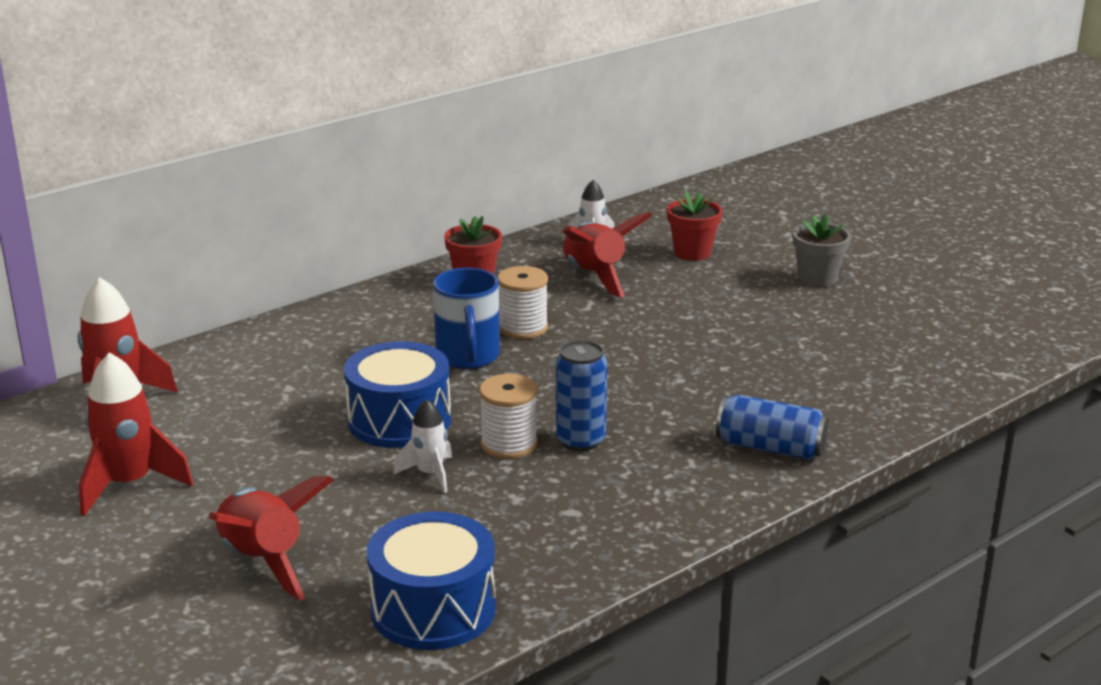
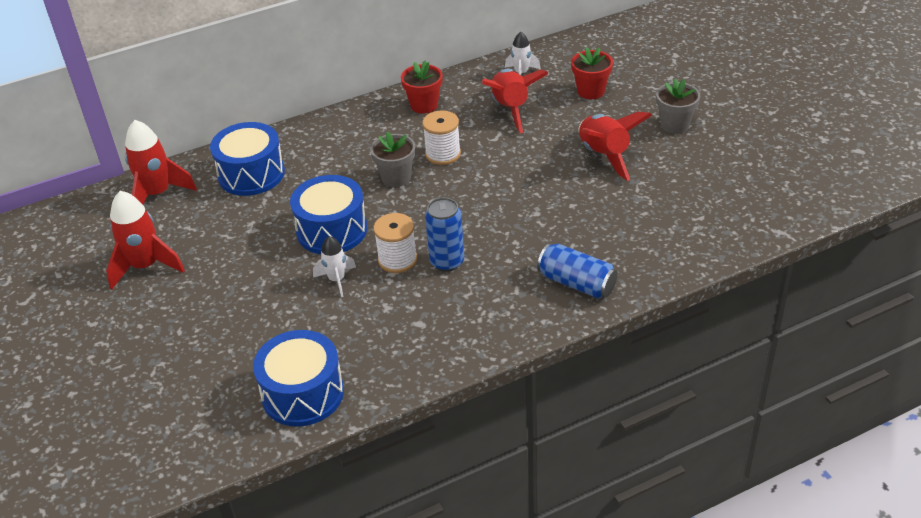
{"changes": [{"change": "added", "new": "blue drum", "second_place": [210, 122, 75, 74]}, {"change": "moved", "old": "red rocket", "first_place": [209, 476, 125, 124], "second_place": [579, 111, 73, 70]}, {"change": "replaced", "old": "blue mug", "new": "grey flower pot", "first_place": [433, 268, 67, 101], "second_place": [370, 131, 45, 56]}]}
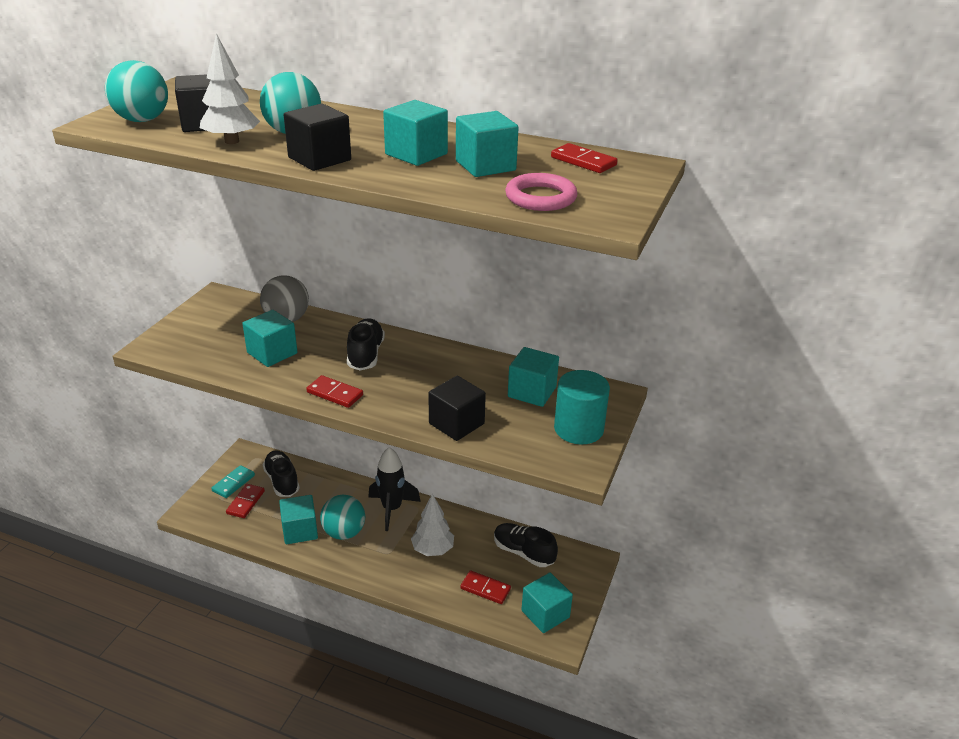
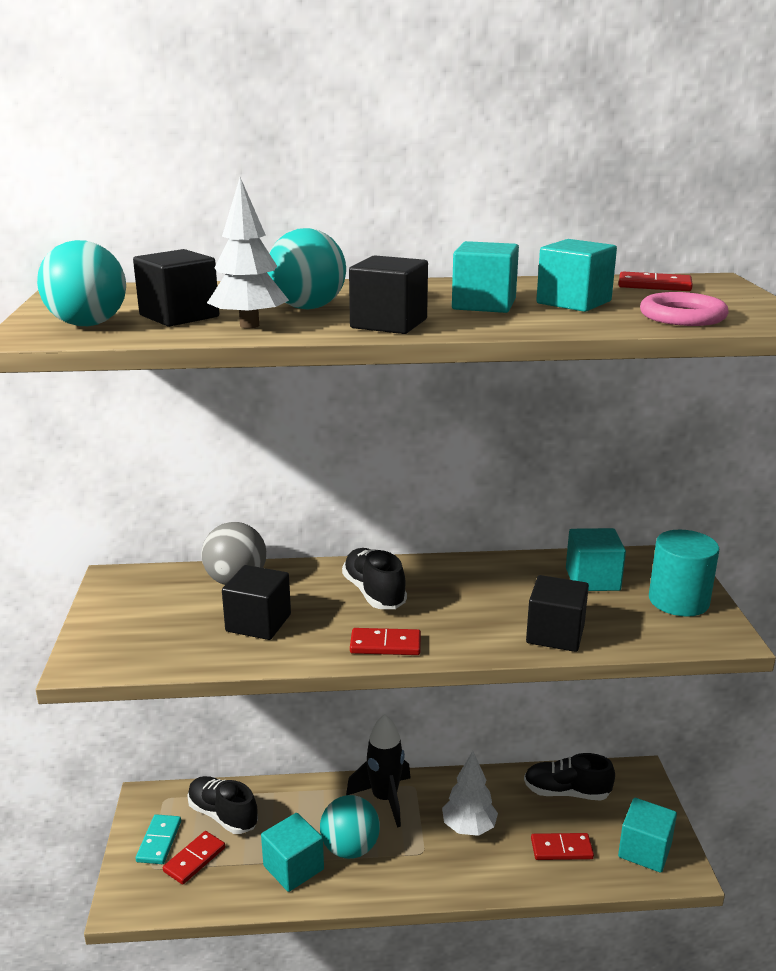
{"changes": [{"change": "recoloured", "old": "turquoise cube", "new": "black cube", "first_place": [242, 310, 55, 57], "second_place": [222, 565, 69, 75]}, {"change": "turned", "old": "red domino", "first_place": [226, 484, 39, 34], "second_place": [163, 831, 62, 54], "degrees": 45}]}
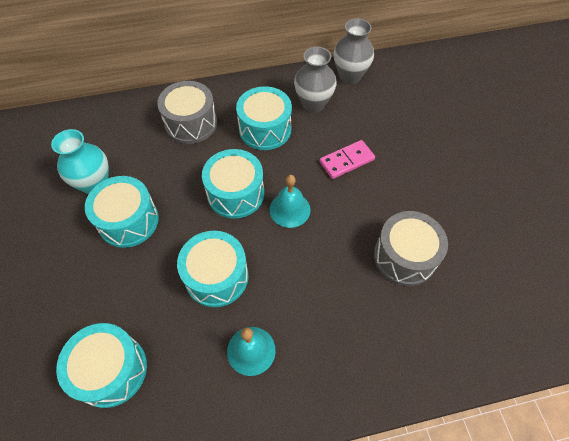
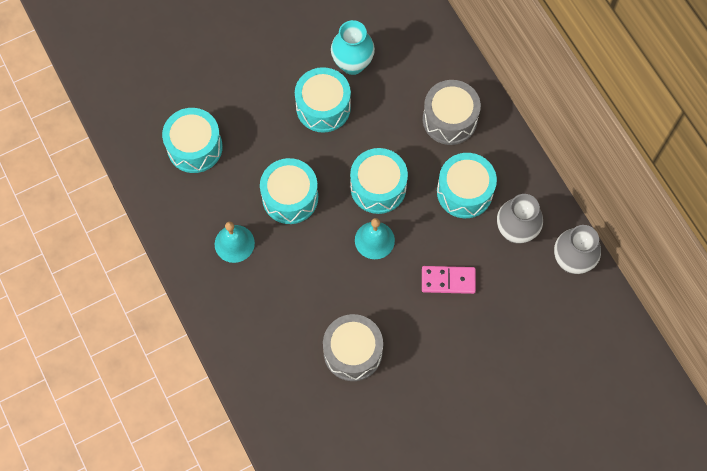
{"changes": [{"change": "turned", "old": "pink domino", "first_place": [319, 140, 56, 39], "second_place": [422, 266, 54, 28], "degrees": -45}]}
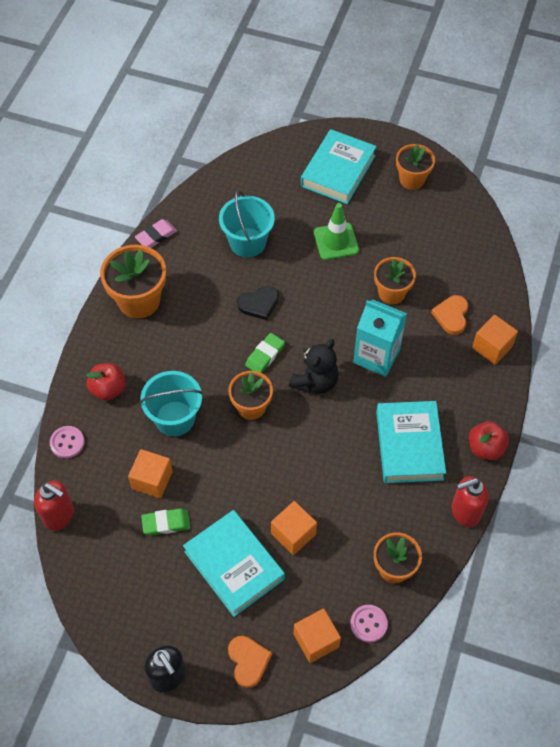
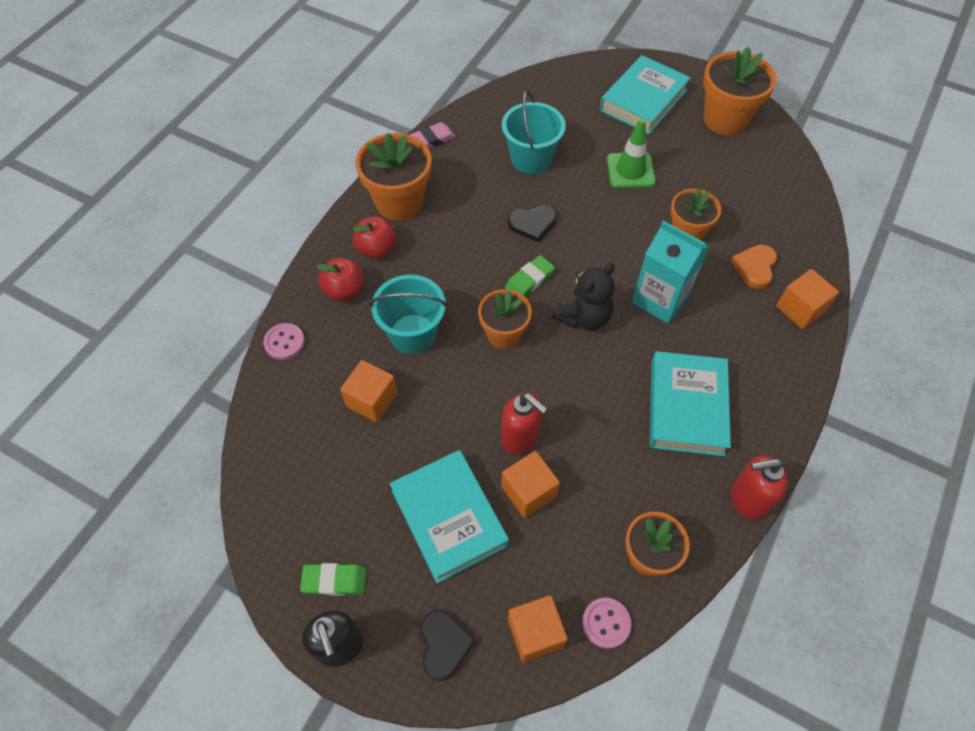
{"changes": [{"change": "moved", "old": "red soap dispenser", "first_place": [34, 481, 40, 50], "second_place": [501, 393, 47, 62]}, {"change": "moved", "old": "green eraser", "first_place": [141, 508, 50, 27], "second_place": [300, 563, 66, 33]}, {"change": "moved", "old": "red apple", "first_place": [469, 421, 40, 39], "second_place": [353, 216, 44, 43]}, {"change": "recoloured", "old": "orange heart", "new": "black heart", "first_place": [228, 636, 44, 52], "second_place": [420, 610, 56, 71]}, {"change": "resized", "old": "orange flower pot", "first_place": [396, 144, 39, 46], "second_place": [703, 46, 73, 89], "factor": 1.54}]}
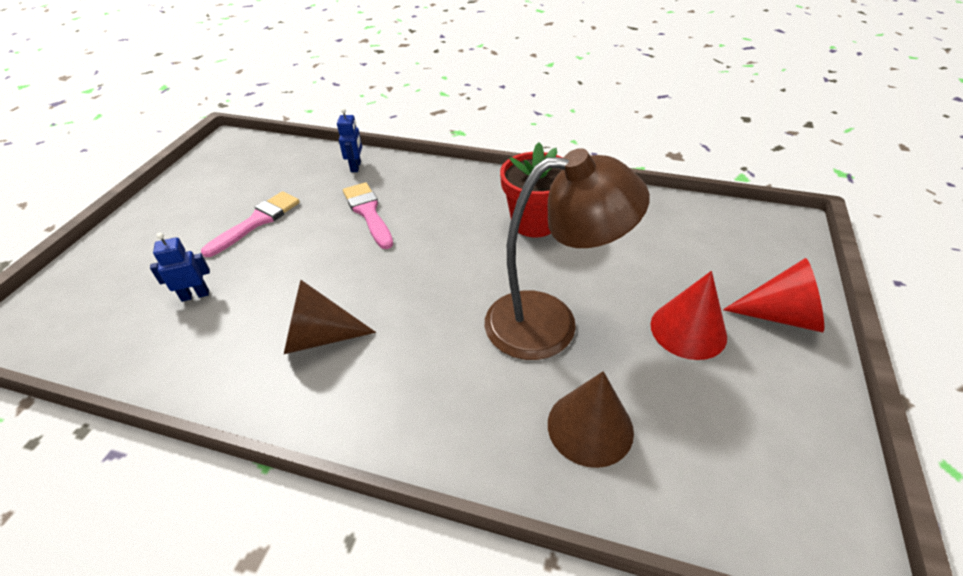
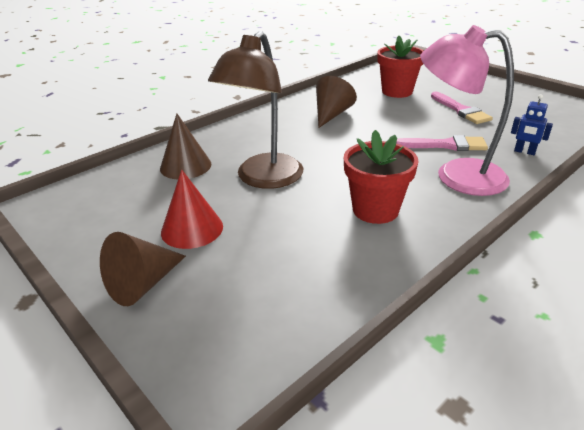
{"changes": [{"change": "added", "new": "pink lamp", "second_place": [420, 25, 94, 171]}, {"change": "replaced", "old": "blue robot", "new": "red flower pot", "first_place": [150, 233, 60, 69], "second_place": [377, 36, 47, 62]}, {"change": "recoloured", "old": "red cone", "new": "brown cone", "first_place": [723, 258, 101, 74], "second_place": [100, 232, 86, 74]}]}
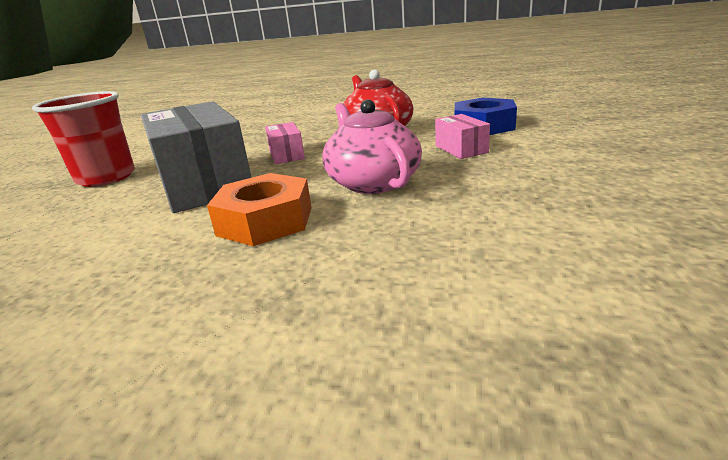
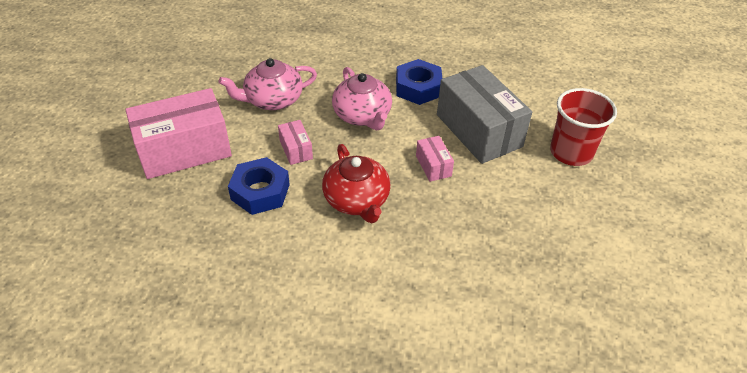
{"changes": [{"change": "added", "new": "pink box", "second_place": [125, 88, 107, 91]}, {"change": "added", "new": "pink teapot", "second_place": [219, 58, 98, 52]}, {"change": "recoloured", "old": "orange nut", "new": "blue nut", "first_place": [207, 173, 105, 73], "second_place": [396, 59, 46, 46]}]}
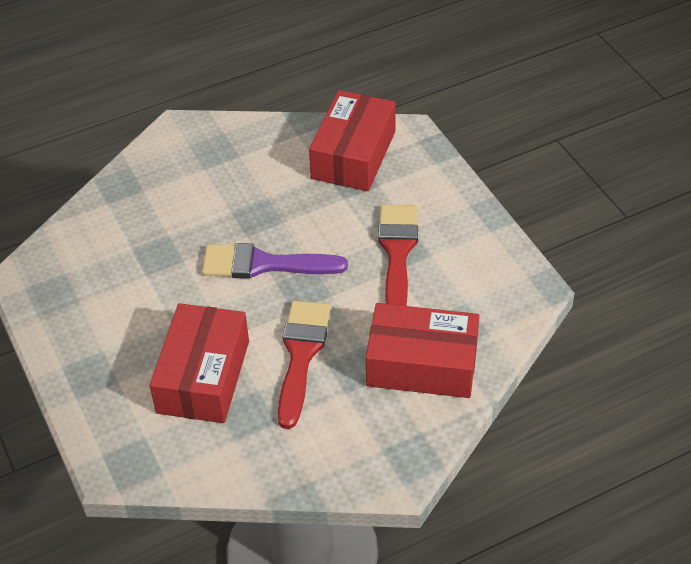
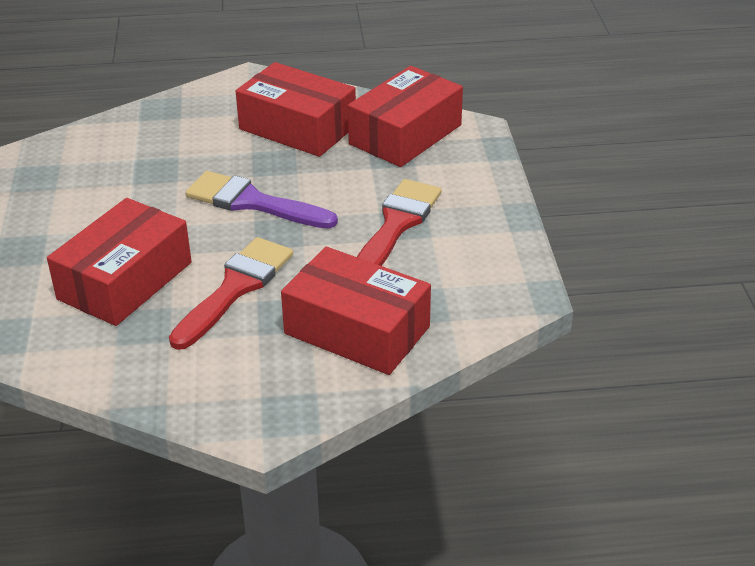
{"changes": [{"change": "added", "new": "red box", "second_place": [236, 62, 120, 95]}]}
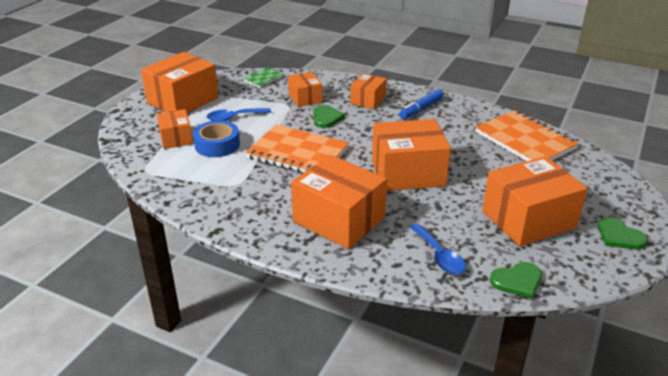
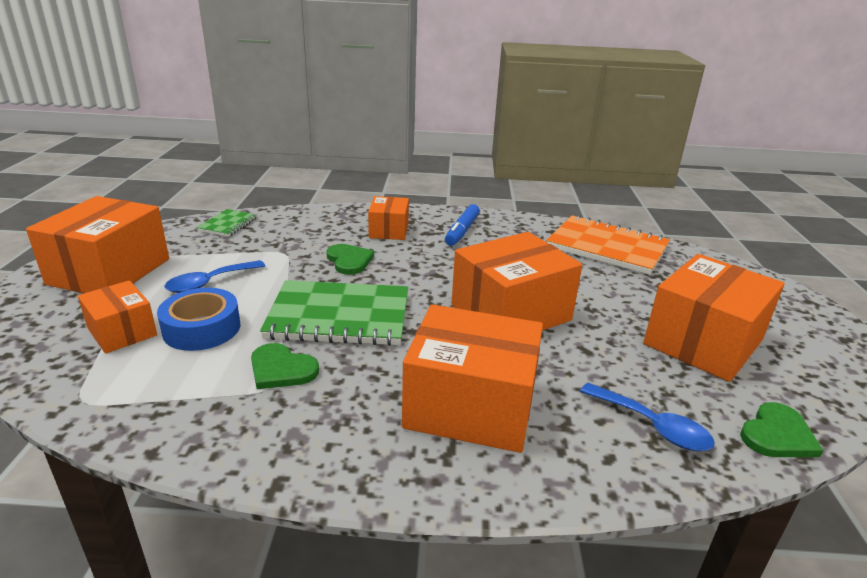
{"changes": [{"change": "removed", "old": "orange box", "first_place": [288, 72, 34, 35]}, {"change": "moved", "old": "green heart", "first_place": [598, 217, 50, 32], "second_place": [251, 343, 68, 46]}, {"change": "recoloured", "old": "orange notebook", "new": "green notebook", "first_place": [245, 125, 104, 48], "second_place": [260, 280, 148, 66]}]}
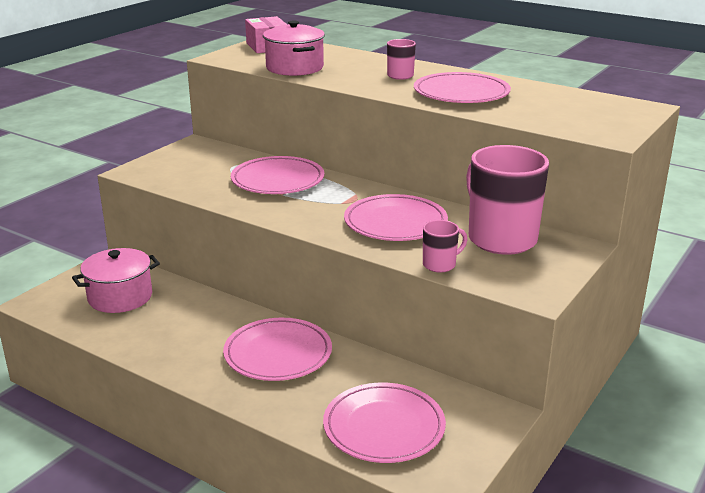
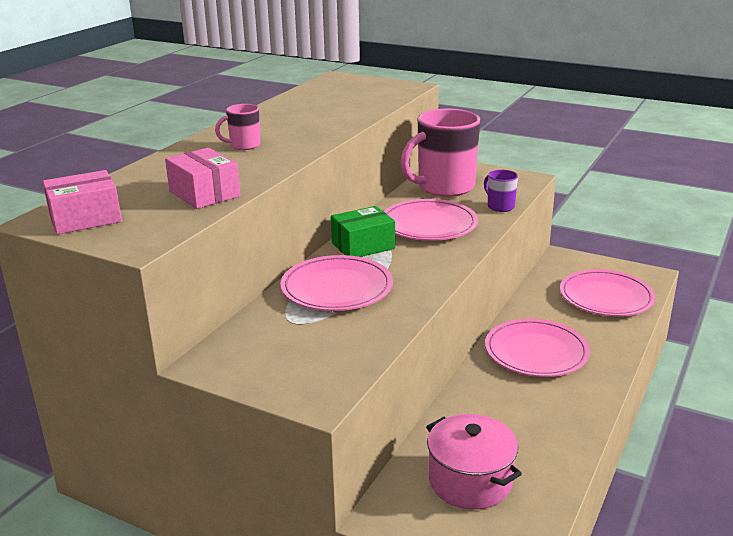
{"changes": [{"change": "removed", "old": "pink plate", "first_place": [414, 72, 97, 31]}, {"change": "added", "new": "green box", "second_place": [331, 206, 64, 51]}, {"change": "replaced", "old": "pink pot", "new": "pink box", "first_place": [263, 21, 62, 55], "second_place": [165, 148, 76, 61]}, {"change": "recoloured", "old": "pink mug", "new": "purple mug", "first_place": [423, 220, 44, 52], "second_place": [484, 170, 34, 42]}]}
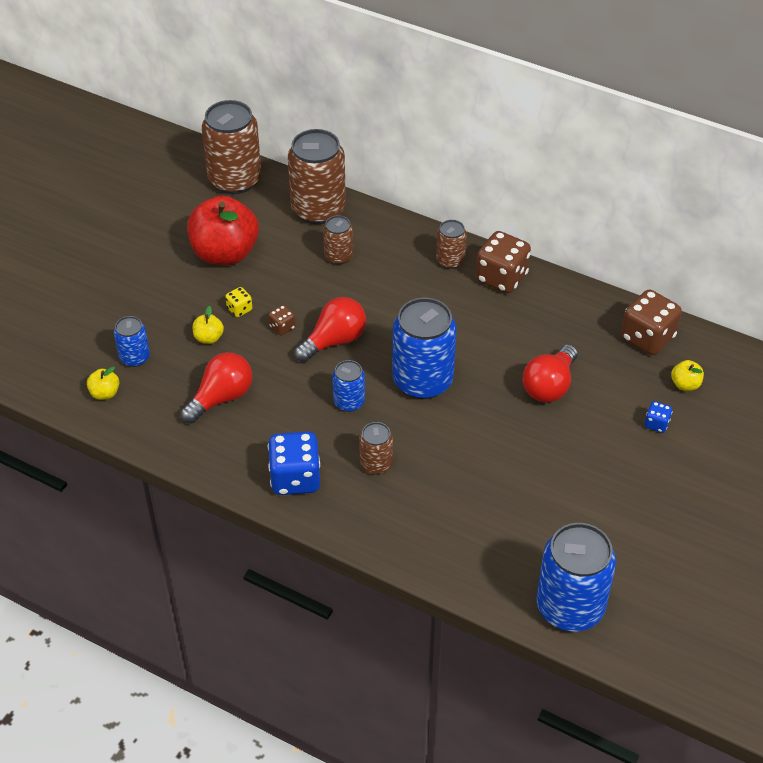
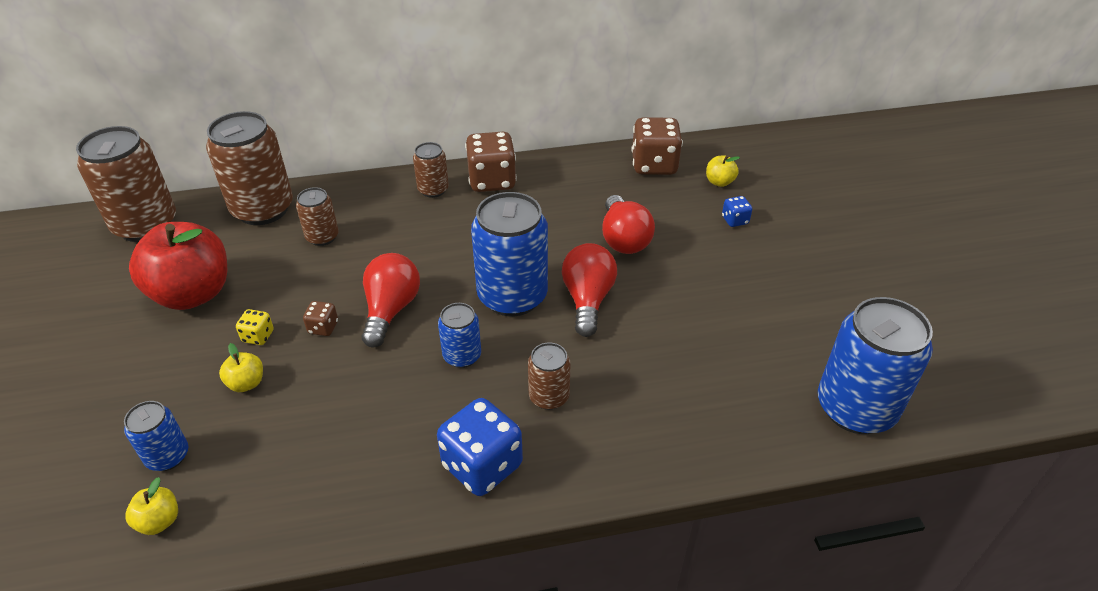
{"changes": [{"change": "moved", "old": "red light bulb", "first_place": [180, 352, 73, 72], "second_place": [562, 243, 55, 94]}]}
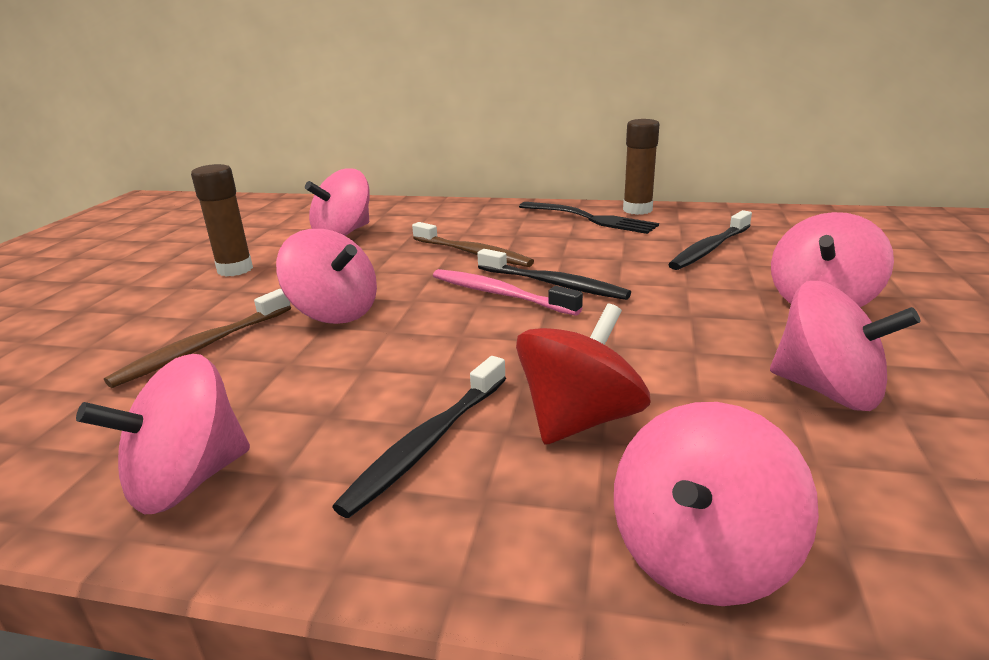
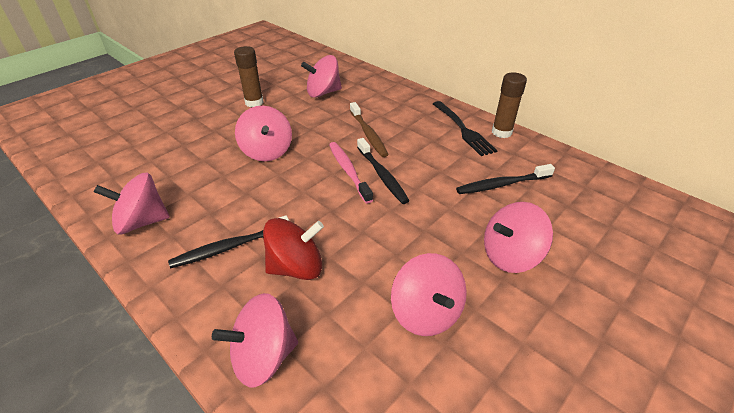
{"changes": [{"change": "removed", "old": "brown toothbrush", "first_place": [104, 289, 187, 99]}]}
